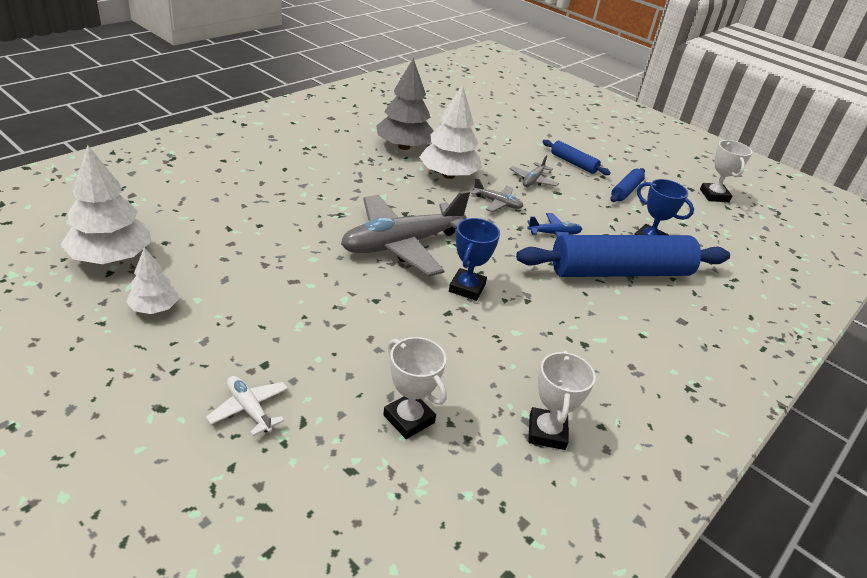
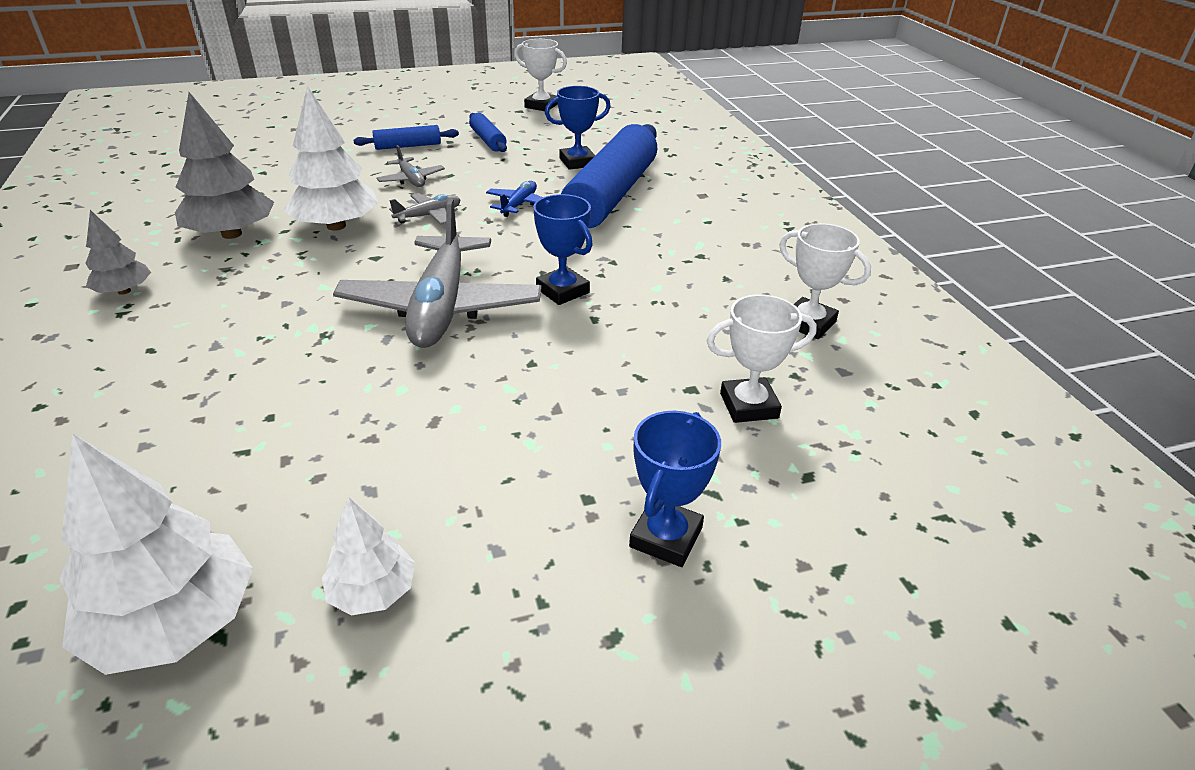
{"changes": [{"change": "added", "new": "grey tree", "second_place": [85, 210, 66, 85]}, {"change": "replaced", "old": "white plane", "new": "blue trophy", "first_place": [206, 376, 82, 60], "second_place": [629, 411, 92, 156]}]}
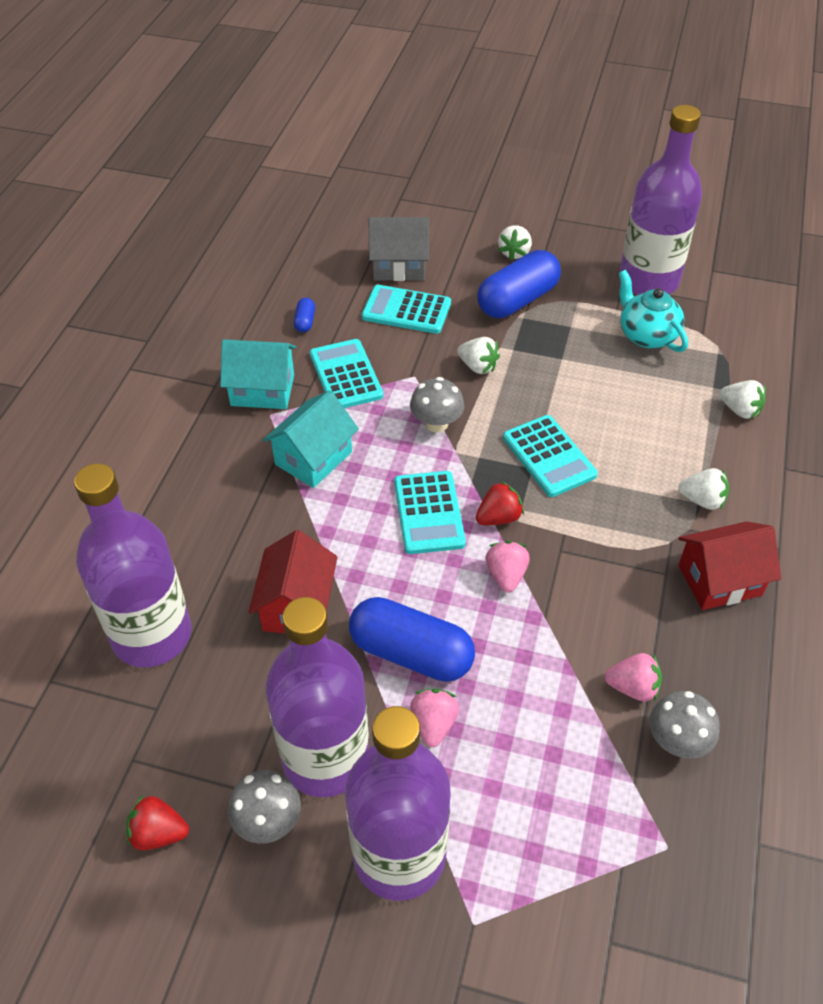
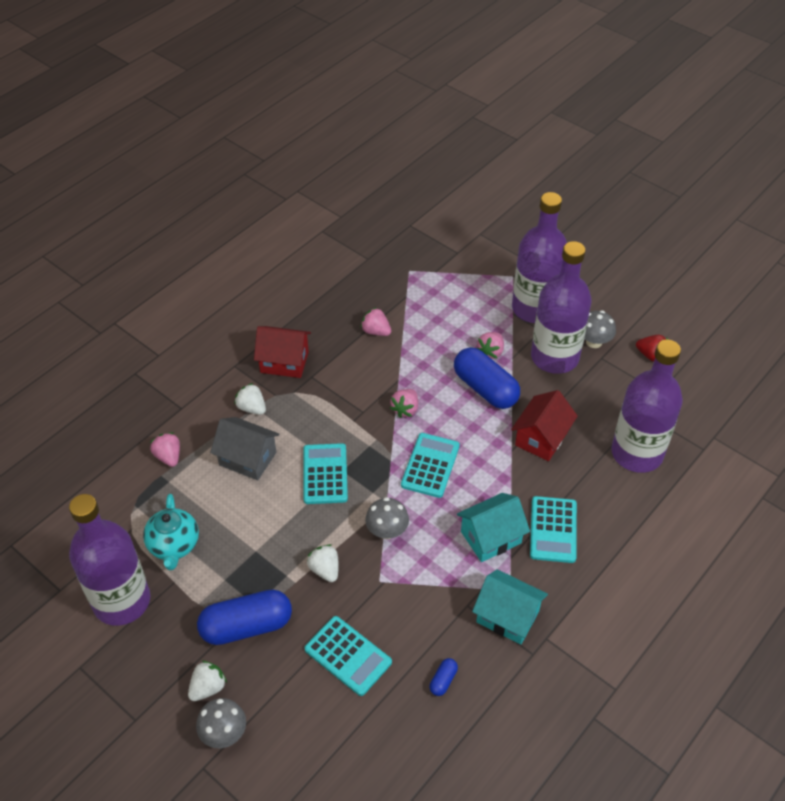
{"changes": [{"change": "removed", "old": "red strawberry", "first_place": [476, 481, 48, 44]}, {"change": "moved", "old": "turquoise calculator", "first_place": [310, 339, 73, 69], "second_place": [530, 496, 47, 67]}, {"change": "moved", "old": "grey house", "first_place": [369, 217, 60, 64], "second_place": [210, 417, 70, 63]}, {"change": "moved", "old": "grey mushroom", "first_place": [649, 691, 71, 67], "second_place": [196, 698, 50, 50]}, {"change": "recoloured", "old": "white strawberry", "new": "pink strawberry", "first_place": [719, 380, 47, 39], "second_place": [150, 432, 30, 35]}]}
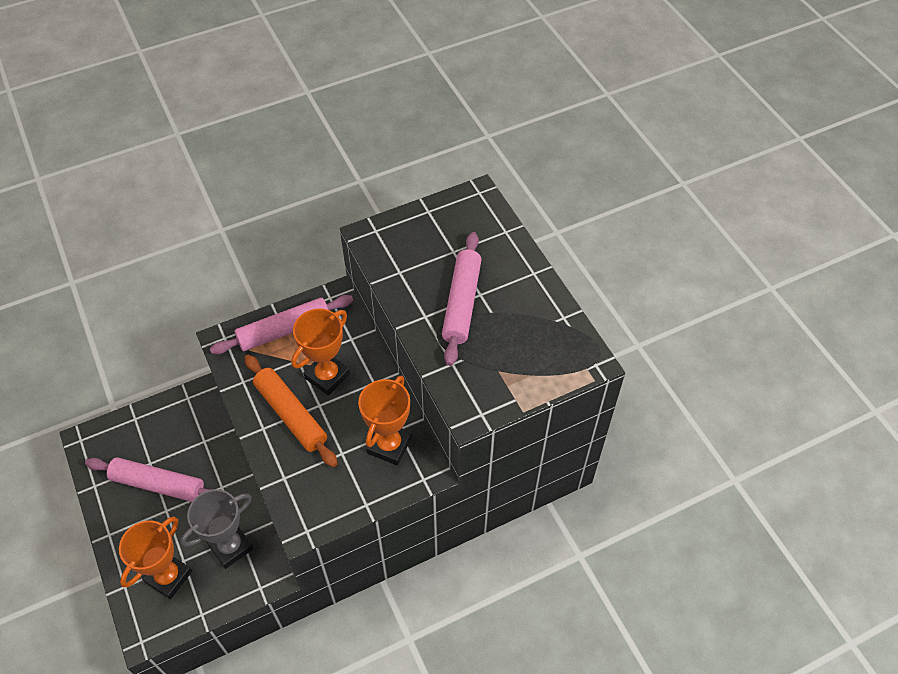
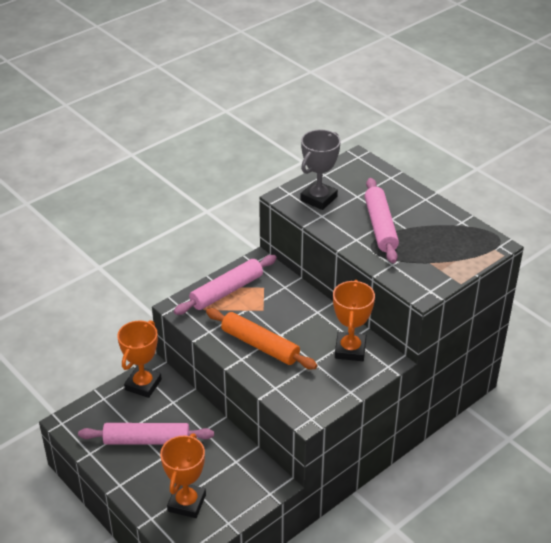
{"changes": [{"change": "moved", "old": "grey trophy", "first_place": [180, 489, 74, 80], "second_place": [300, 130, 41, 80]}, {"change": "moved", "old": "orange trophy", "first_place": [291, 309, 59, 87], "second_place": [117, 320, 45, 78]}]}
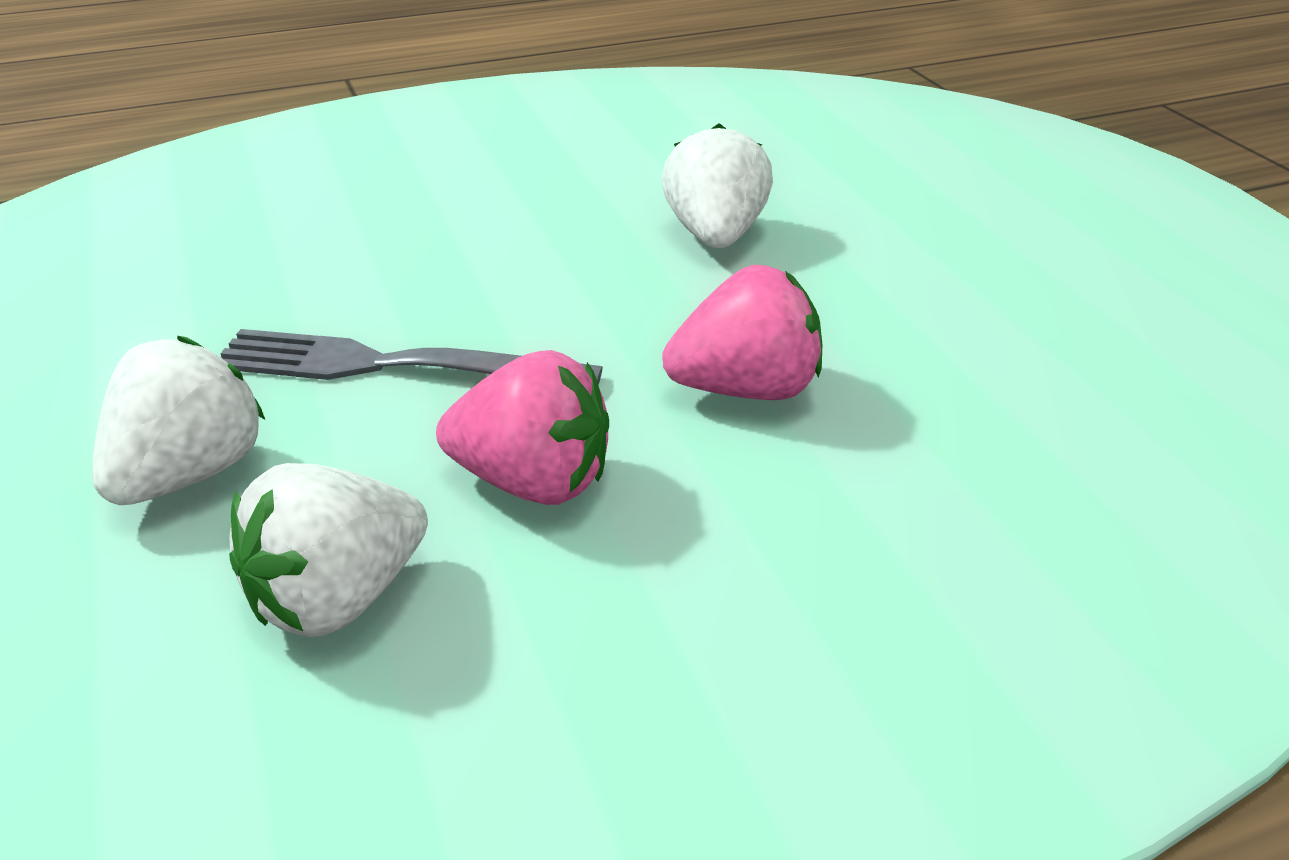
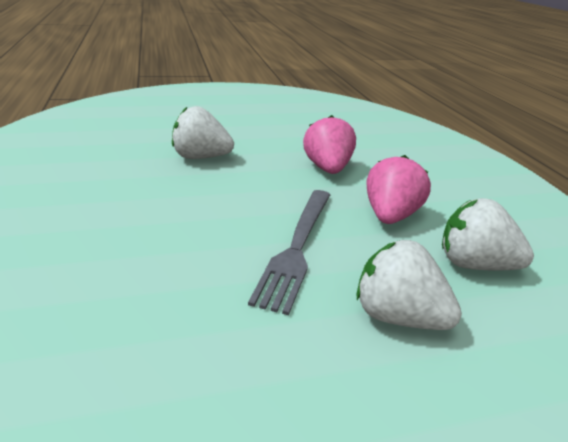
{"changes": [{"change": "turned", "old": "white strawberry", "first_place": [229, 463, 199, 174], "second_place": [442, 198, 92, 72], "degrees": 150}]}
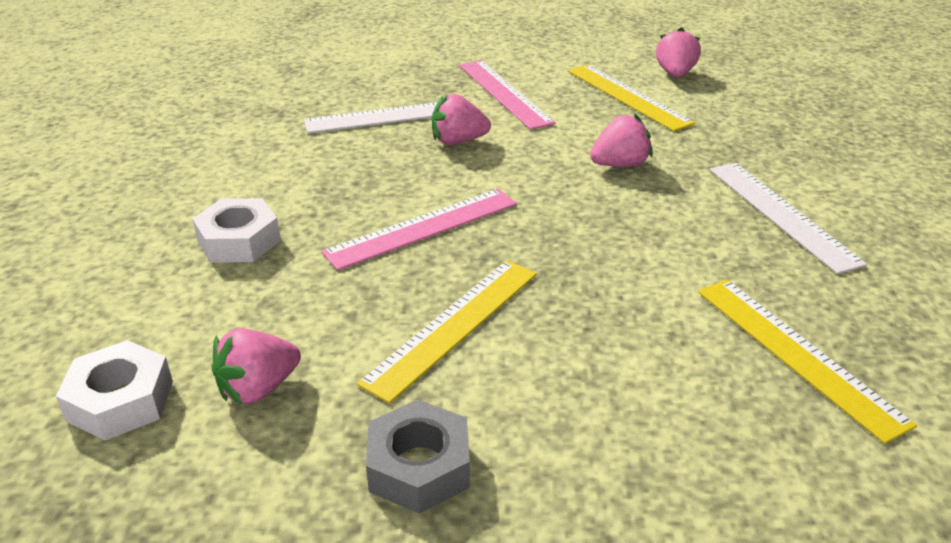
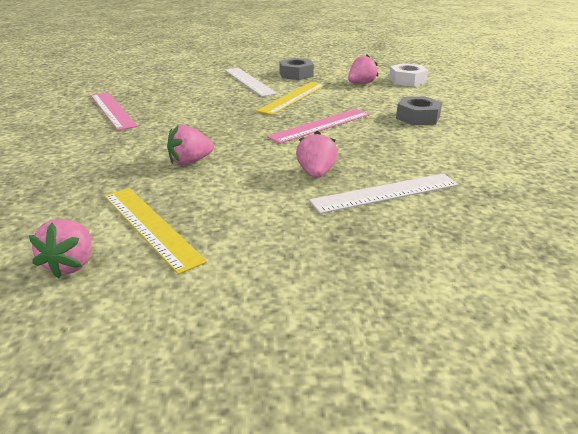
{"changes": [{"change": "removed", "old": "yellow ruler", "first_place": [698, 279, 219, 165]}, {"change": "moved", "old": "pink ruler", "first_place": [459, 60, 97, 70], "second_place": [91, 92, 47, 38]}, {"change": "moved", "old": "white ruler", "first_place": [710, 163, 157, 111], "second_place": [225, 68, 52, 29]}, {"change": "recoloured", "old": "white nut", "new": "grey nut", "first_place": [192, 198, 89, 65], "second_place": [396, 96, 46, 29]}, {"change": "turned", "old": "pink strawberry", "first_place": [432, 94, 59, 51], "second_place": [296, 131, 42, 47], "degrees": -75}]}
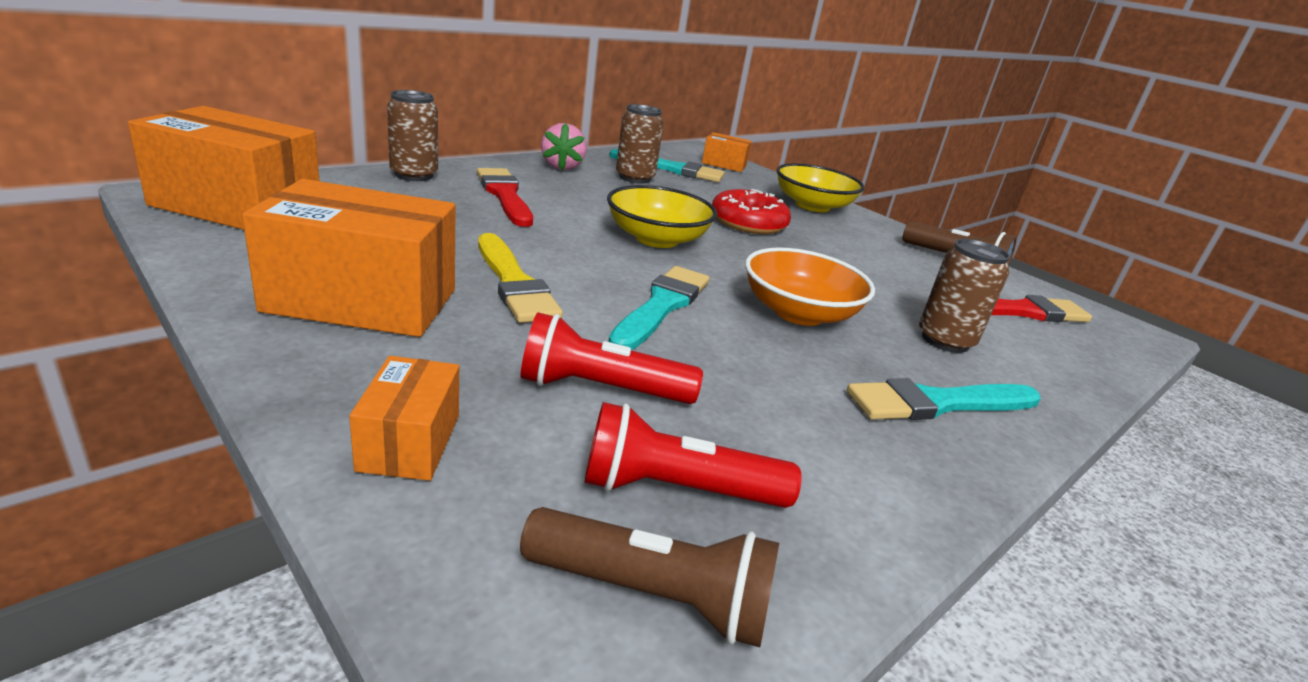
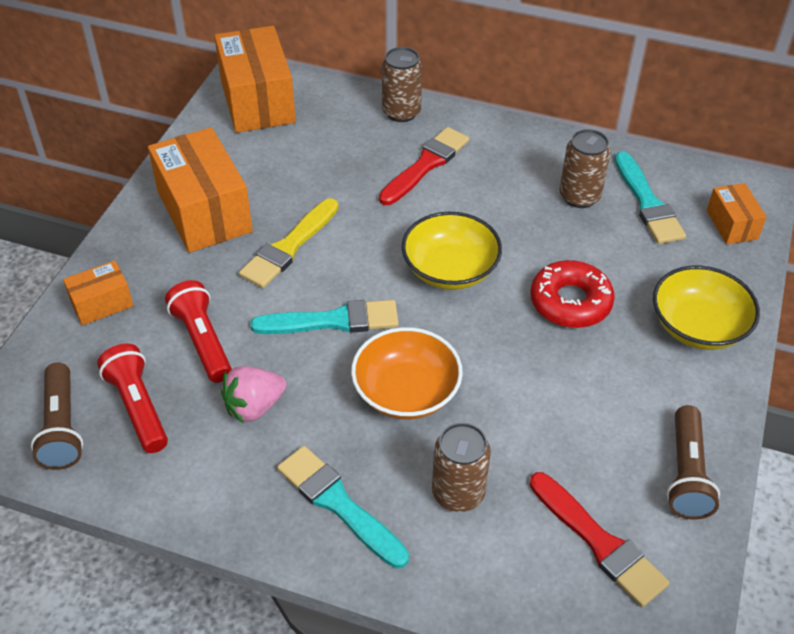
{"changes": [{"change": "moved", "old": "pink strawberry", "first_place": [541, 123, 46, 47], "second_place": [221, 366, 65, 58]}]}
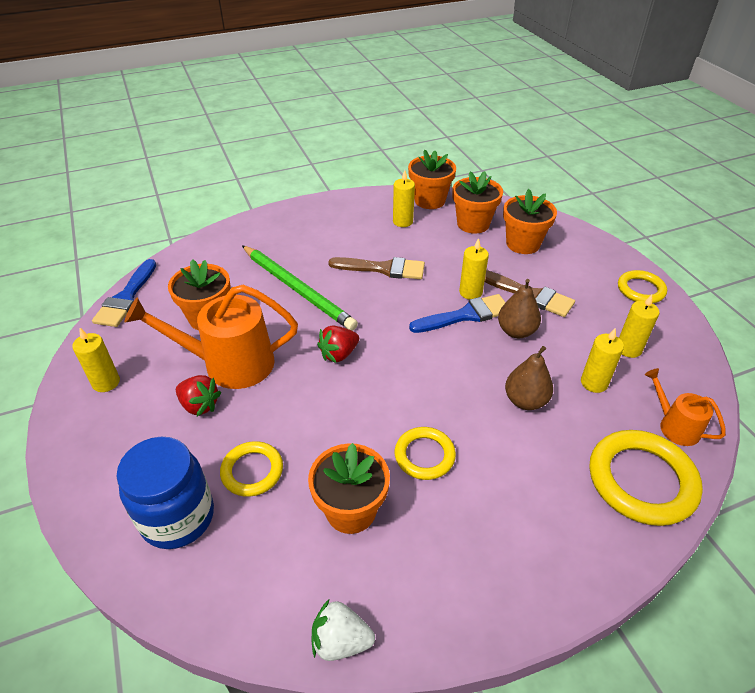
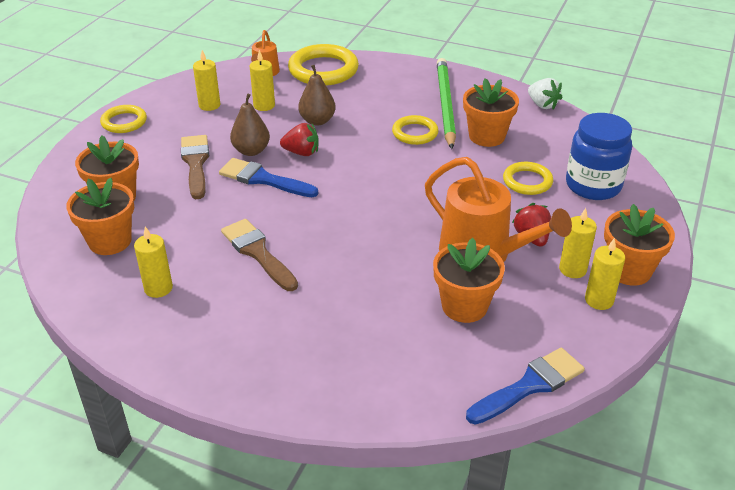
{"changes": [{"change": "moved", "old": "green pencil", "first_place": [242, 245, 116, 86], "second_place": [437, 58, 19, 91]}, {"change": "moved", "old": "red strawberry", "first_place": [317, 326, 42, 37], "second_place": [280, 123, 38, 33]}, {"change": "moved", "old": "orange flower pot", "first_place": [408, 150, 48, 59], "second_place": [604, 204, 71, 82]}, {"change": "moved", "old": "yellow candle", "first_place": [459, 238, 30, 62], "second_place": [559, 208, 38, 70]}]}
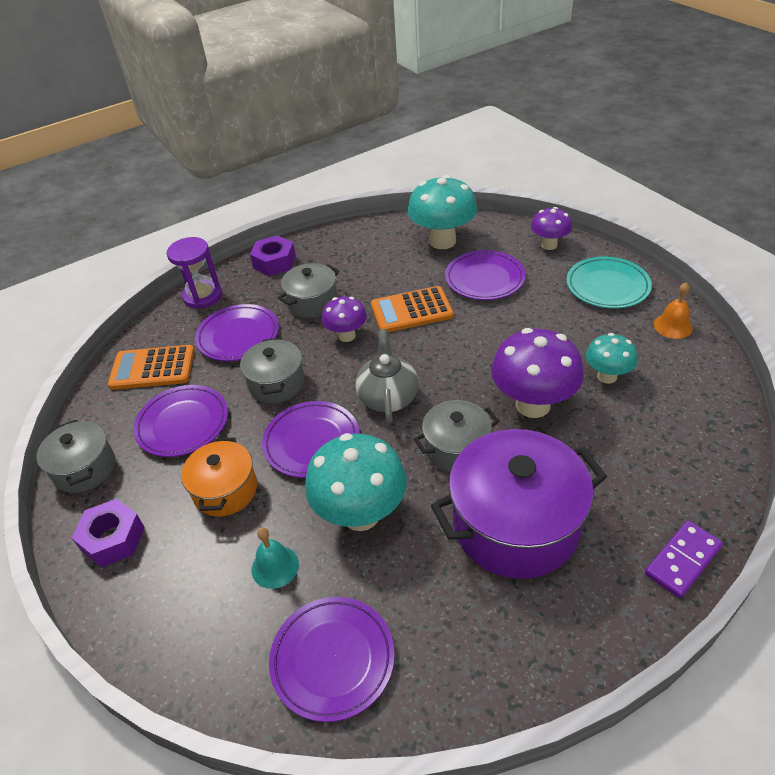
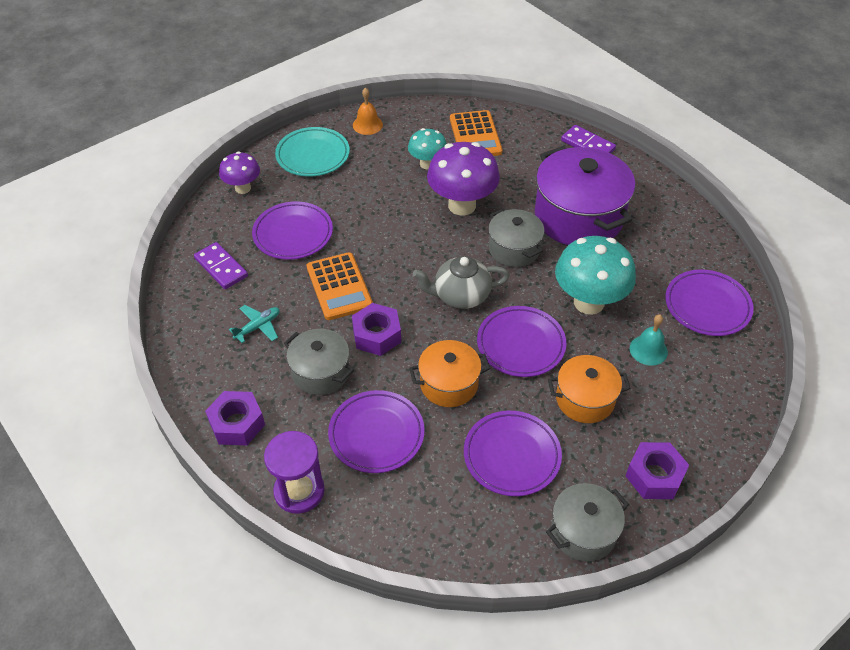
{"changes": [{"change": "added", "new": "turquoise plane", "second_place": [229, 305, 51, 38]}, {"change": "moved", "old": "orange calculator", "first_place": [108, 345, 86, 45], "second_place": [450, 110, 52, 46]}, {"change": "replaced", "old": "purple mushroom", "new": "purple nut", "first_place": [322, 296, 45, 46], "second_place": [352, 303, 49, 53]}, {"change": "replaced", "old": "turquoise mushroom", "new": "purple domino", "first_place": [408, 175, 69, 74], "second_place": [194, 242, 54, 47]}, {"change": "recoloured", "old": "grey pot", "new": "orange pot", "first_place": [240, 338, 65, 65], "second_place": [409, 340, 81, 67]}]}
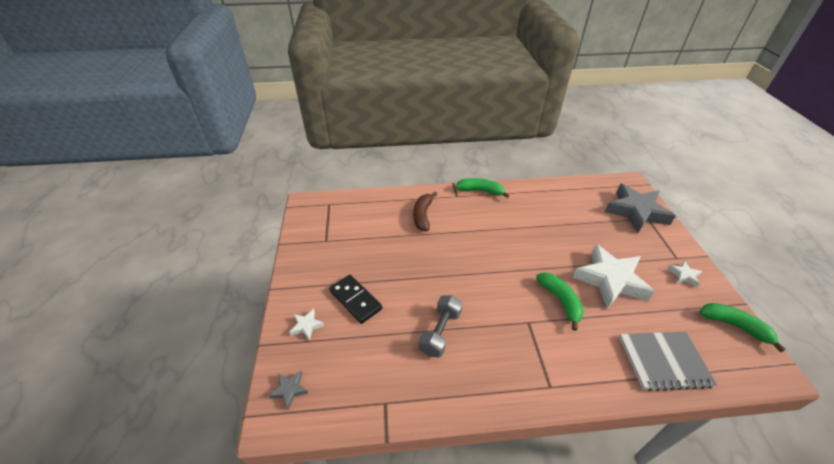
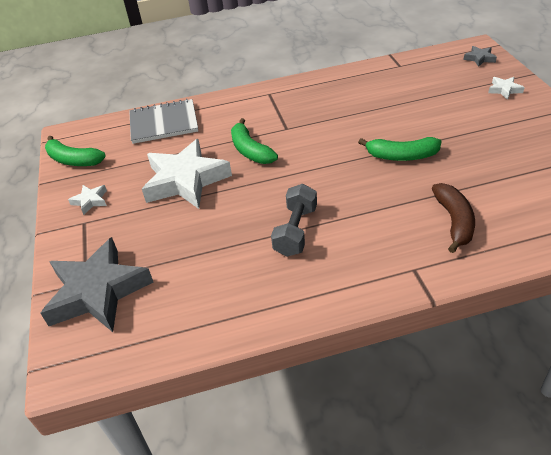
{"changes": [{"change": "removed", "old": "black domino", "first_place": [329, 275, 53, 49]}, {"change": "moved", "old": "grey dumbbell", "first_place": [419, 295, 43, 63], "second_place": [271, 184, 46, 73]}, {"change": "moved", "old": "green banana", "first_place": [456, 178, 54, 20], "second_place": [358, 137, 84, 24]}]}
